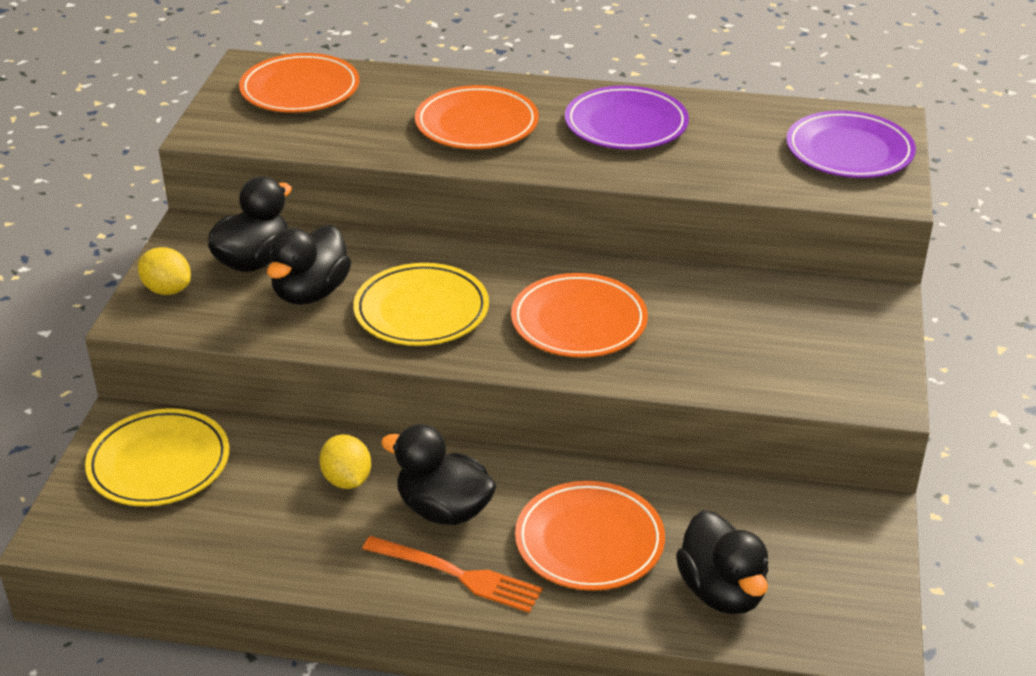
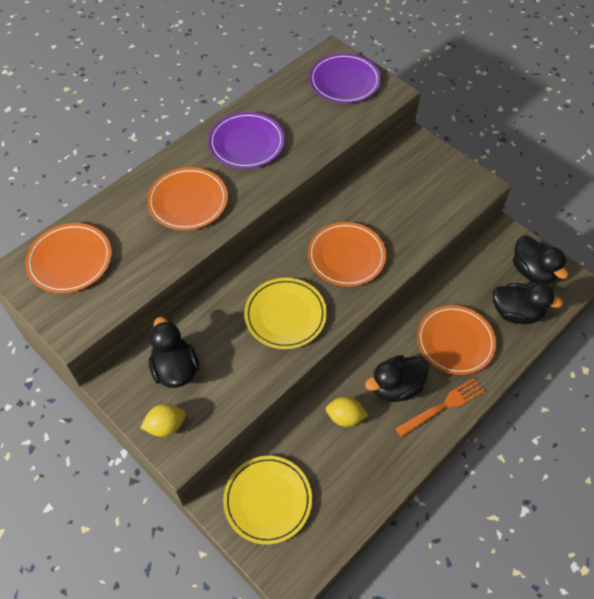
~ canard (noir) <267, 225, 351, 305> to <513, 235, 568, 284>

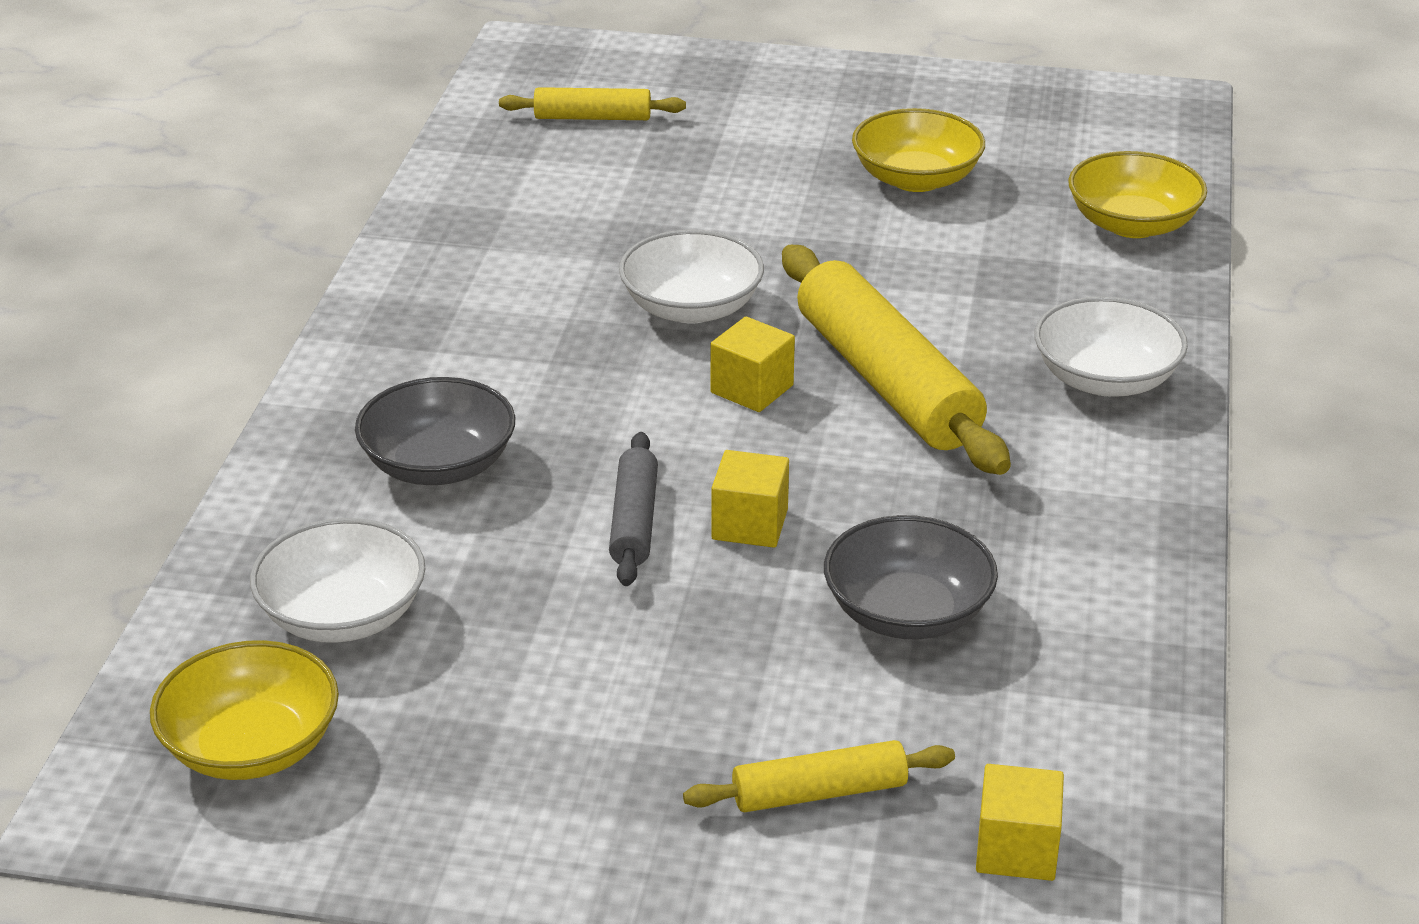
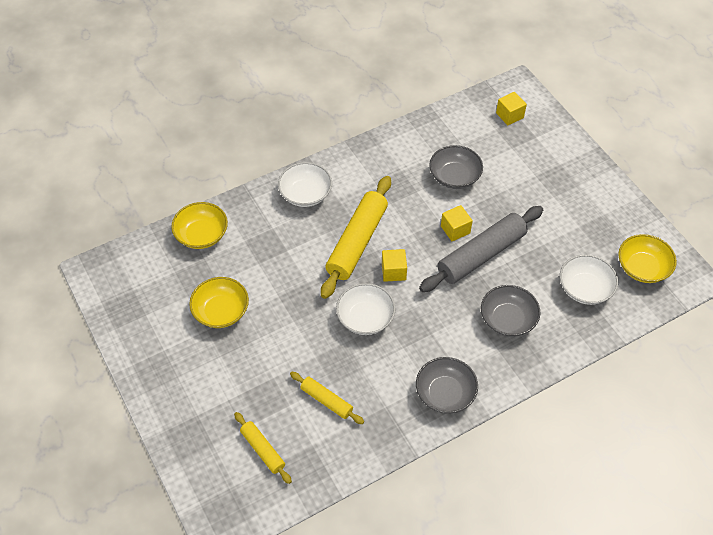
~ rouleau à pâtisserie (jaune) <683, 740, 955, 812> to <290, 372, 364, 424>
+ bol (gris) <416, 357, 478, 413>
~ rouleau à pâtisserie (gris) <609, 432, 658, 586> = <419, 206, 543, 292> x1.93

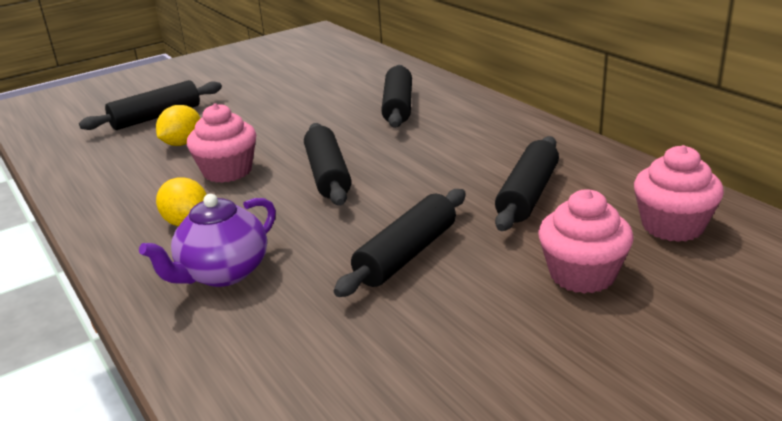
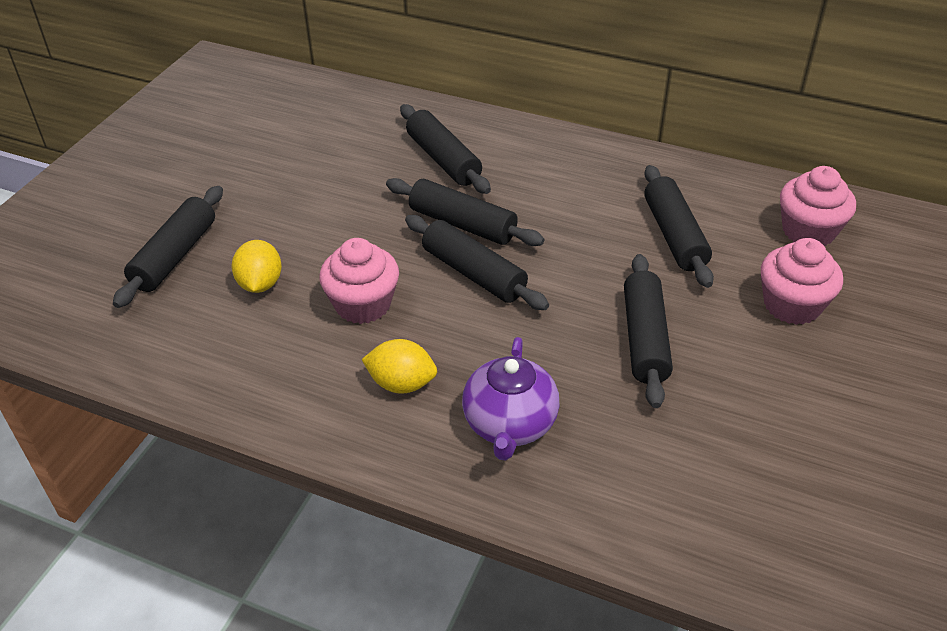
+ rouleau à pâtisserie (noir) <386, 178, 544, 246>

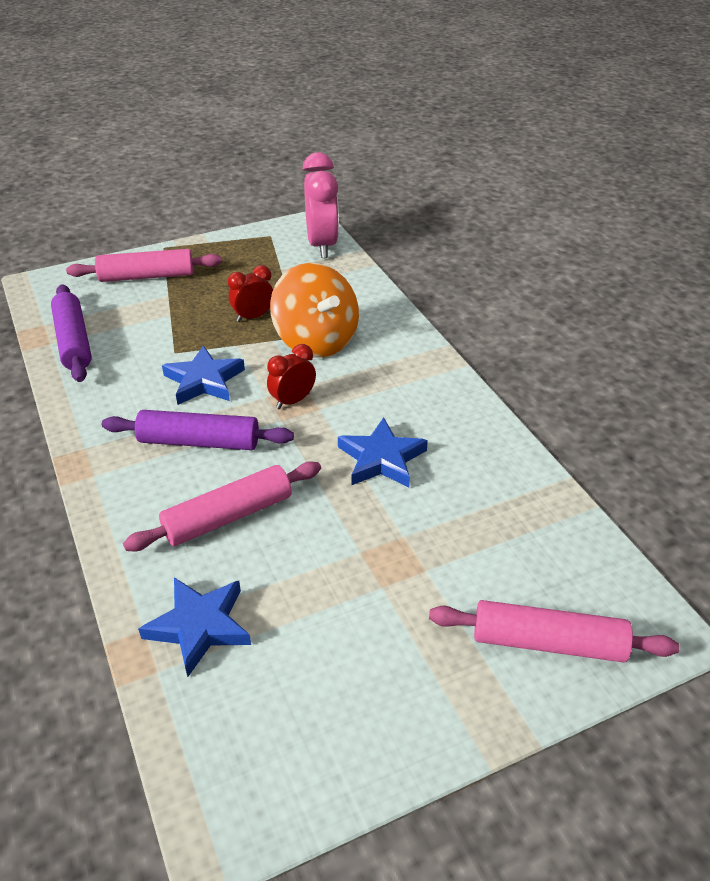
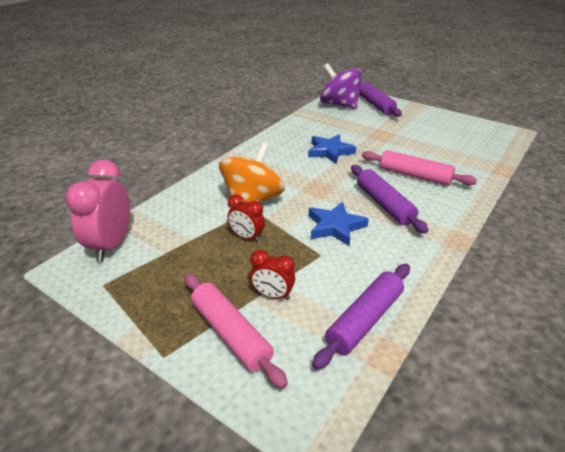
~ réveil (rose) <302, 152, 339, 258> = <65, 159, 130, 262> 45 degrees counterclockwise
~ réveil (rouge) <267, 344, 316, 409> to <250, 250, 295, 300>
+ toupie (violet) <320, 63, 362, 109>
~ rouleau à pâtisserie (rose) <429, 600, 680, 663> to rouleau à pâtisserie (violet) <359, 82, 402, 117>
- étoile (bleu) <138, 577, 251, 677>

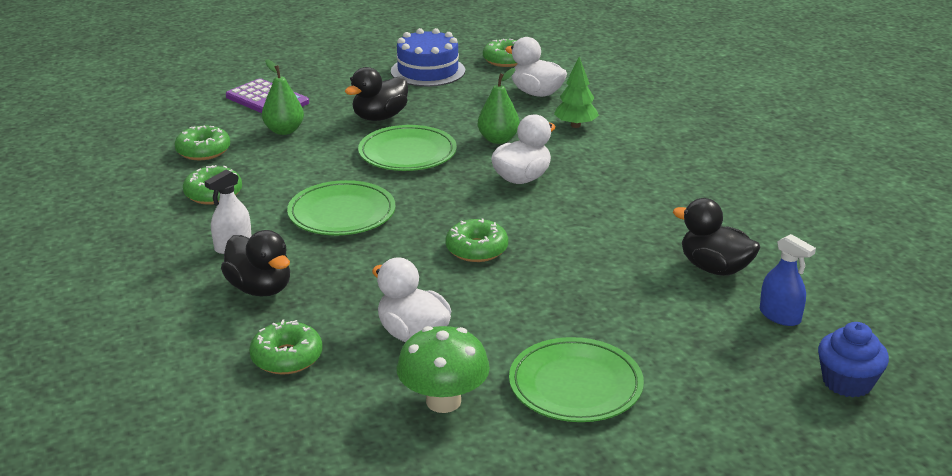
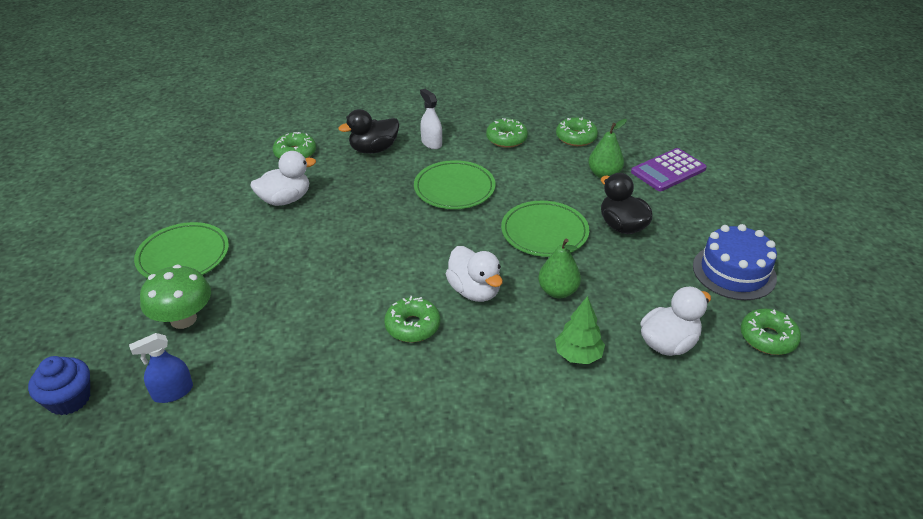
~ champignon (vert) <397, 326, 490, 413> to <140, 265, 211, 329>
~ beignet (vert) <445, 219, 508, 262> to <384, 296, 440, 342>
- canard (noir) <673, 198, 760, 276>

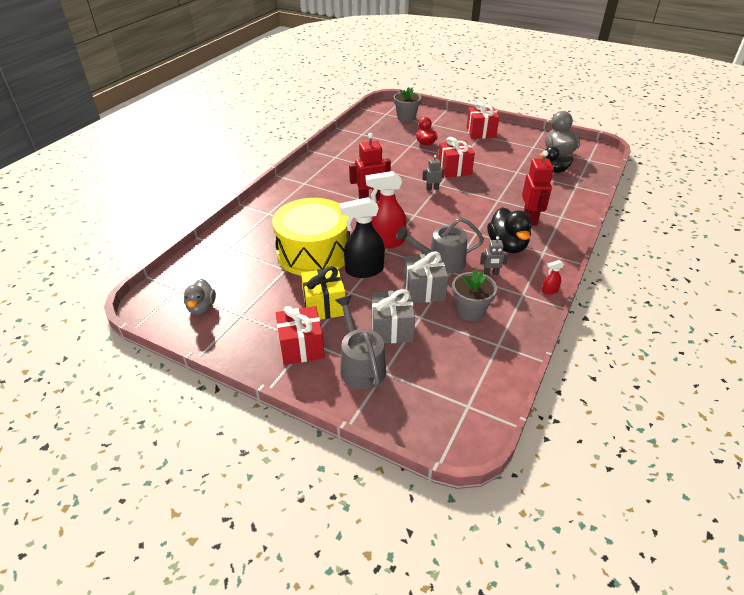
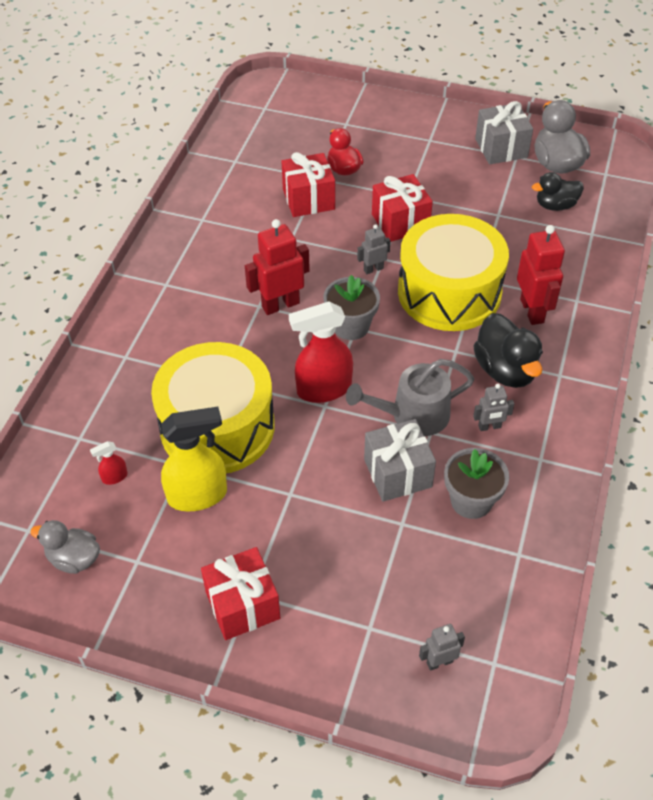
~ canard (gris) <184, 279, 216, 315> = <30, 520, 100, 574> 120 degrees clockwise
~ vaporisateur (rouge) <541, 260, 564, 295> to <90, 441, 127, 485>
+ vaporisateur (jaune) <161, 407, 227, 512>
~ cadeau (rouge) <466, 102, 499, 139> to <281, 152, 335, 217>
~ pot de fleurs (gris) <394, 87, 421, 122> to <323, 275, 380, 340>
+ tambour (jaune) <398, 214, 509, 331>
+ robot (gris) <419, 624, 465, 671>
~ cadeau (gris) <371, 289, 415, 343> to <475, 101, 533, 164>
- cadeau (jaune) <301, 266, 346, 320>
- arrosoir (gris) <335, 296, 386, 389>
- vaporisateur (noir) <340, 197, 385, 278>

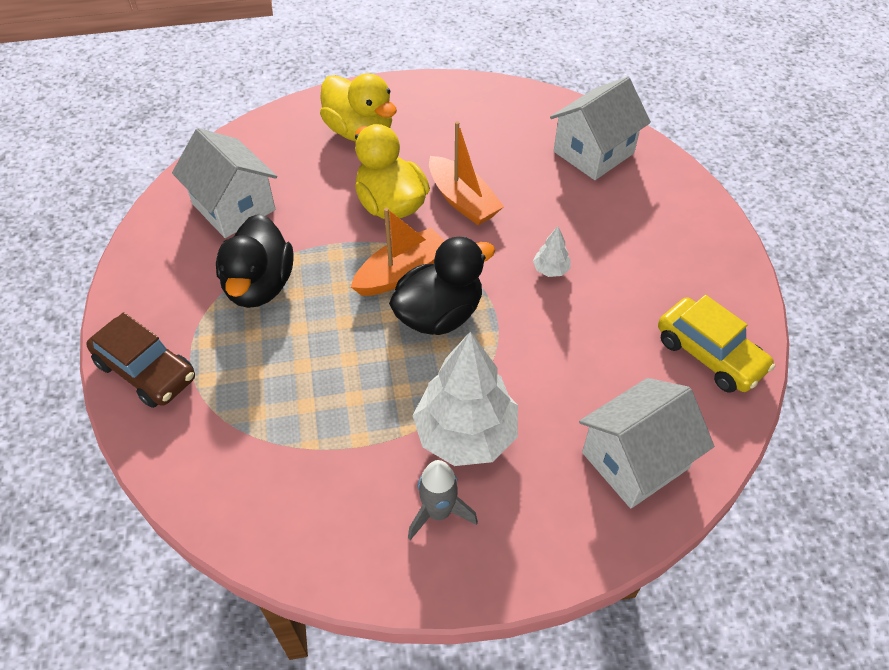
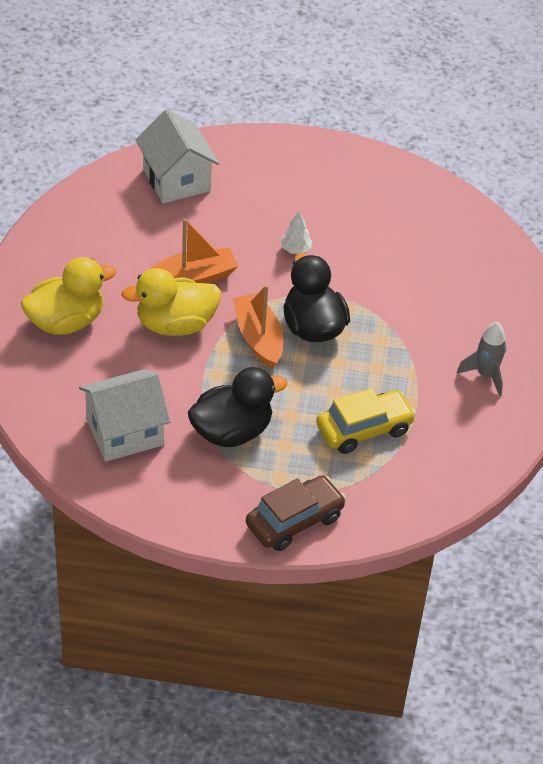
~ canard (noir) <216, 214, 293, 308> = <188, 367, 288, 447> 45 degrees counterclockwise
~ voiture (jaune) <658, 295, 775, 393> to <316, 388, 416, 454>
- arbre (blanc) <412, 332, 518, 466>
- maison (blanc) <579, 378, 714, 508>

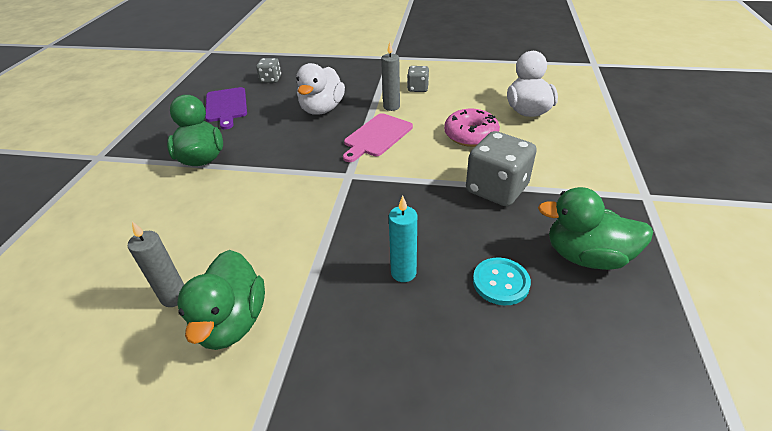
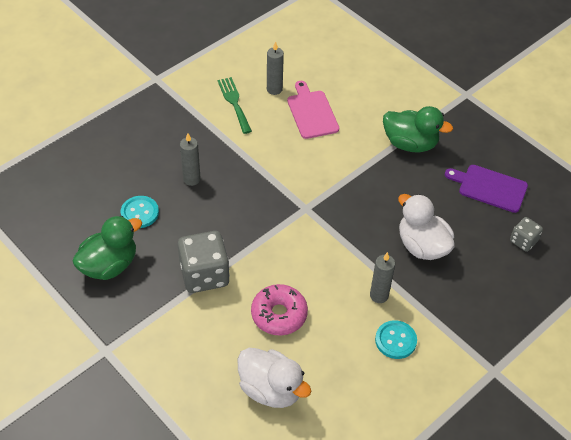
~ bougie (turquoise) <389, 196, 417, 282> to bougie (gris) <180, 133, 201, 186>
~ canard (vert) <177, 250, 265, 350> to fourchette (vert) <217, 77, 252, 134>
~ planche à découper (rose) <343, 113, 413, 162> to <287, 81, 339, 139>
~ dé (gris) <407, 66, 429, 92> to bouton (turquoise) <375, 320, 417, 359>

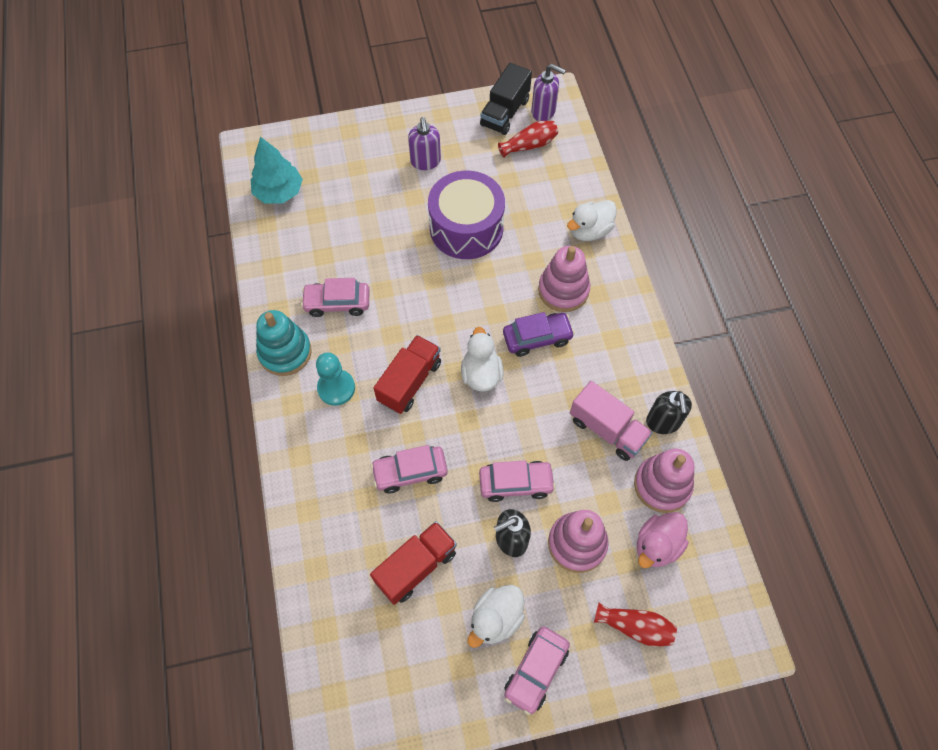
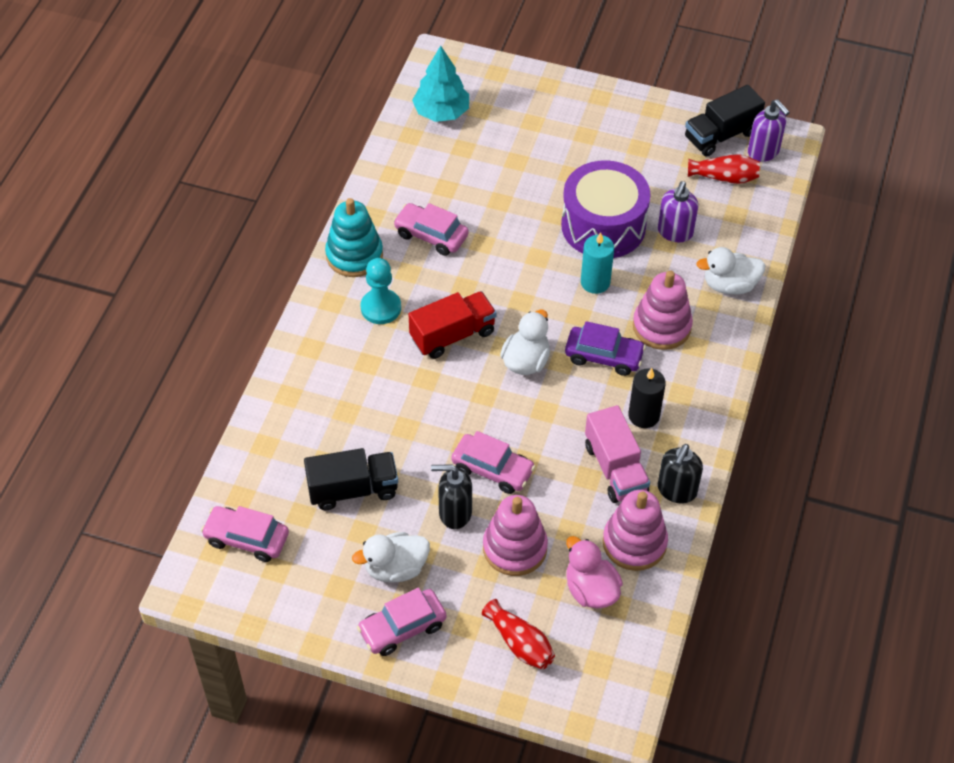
~ voiture (rose) <371, 445, 448, 493> to <201, 506, 289, 562>
~ camion (rouge) <370, 521, 457, 605> to camion (noir) <304, 448, 398, 510>
~ canard (rose) <637, 512, 689, 568> = <566, 536, 623, 608> 75 degrees clockwise
+ bougie (turquoise) <581, 232, 614, 294>
+ bougie (noir) <628, 368, 666, 428>
~ distributeur de savon (violet) <408, 117, 441, 170> to <658, 181, 698, 242>

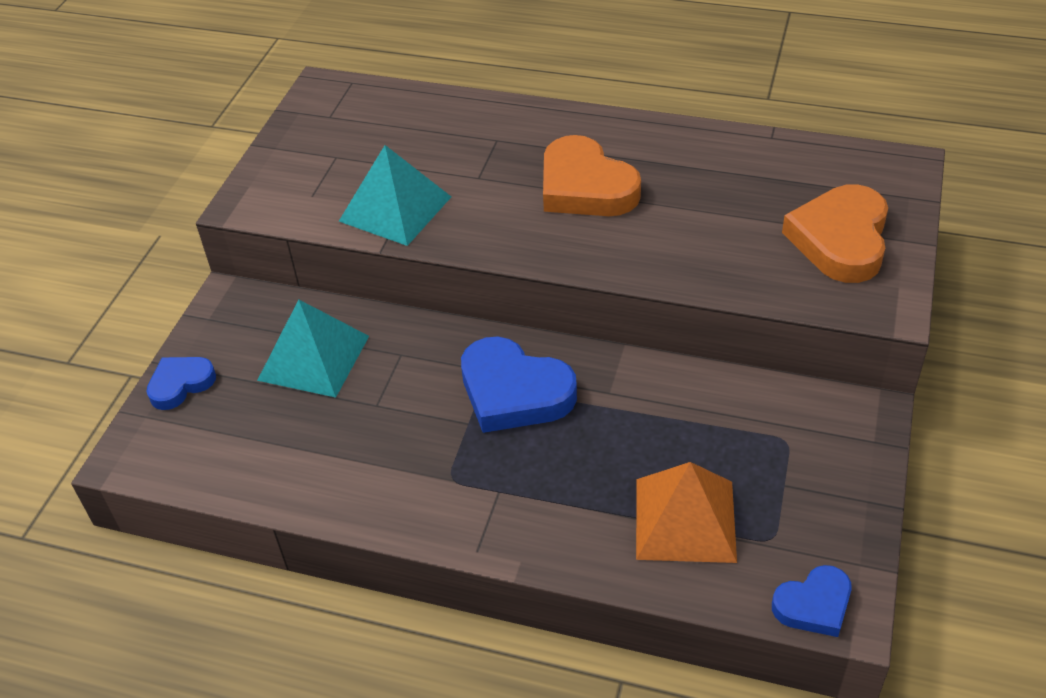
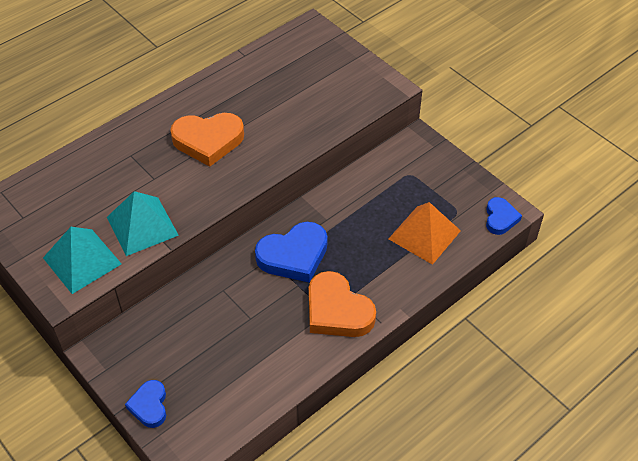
~ pyramide (turquoise) <257, 300, 369, 398> to <43, 227, 121, 294>
~ cœur (orange) <782, 184, 888, 283> to <309, 271, 376, 337>

